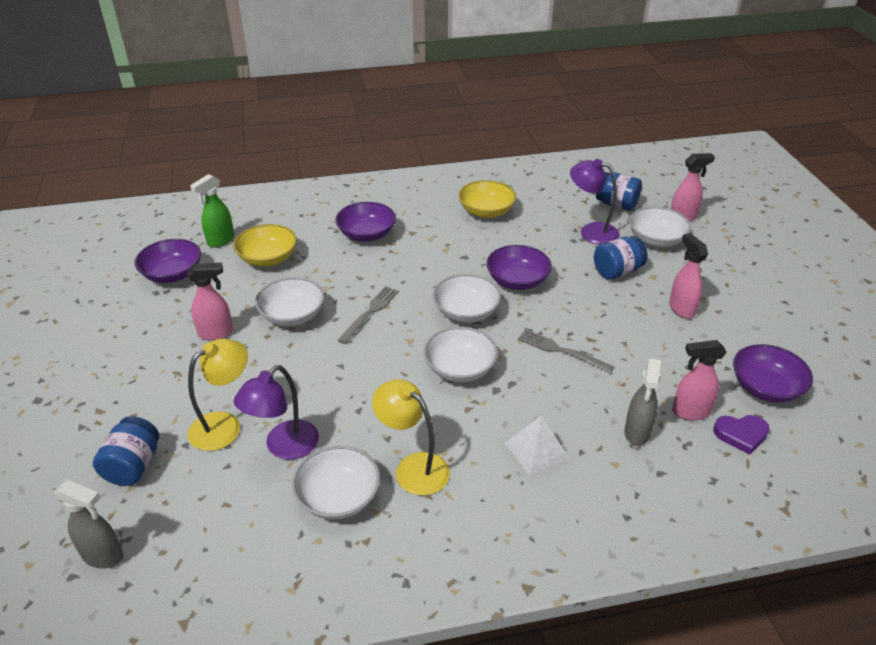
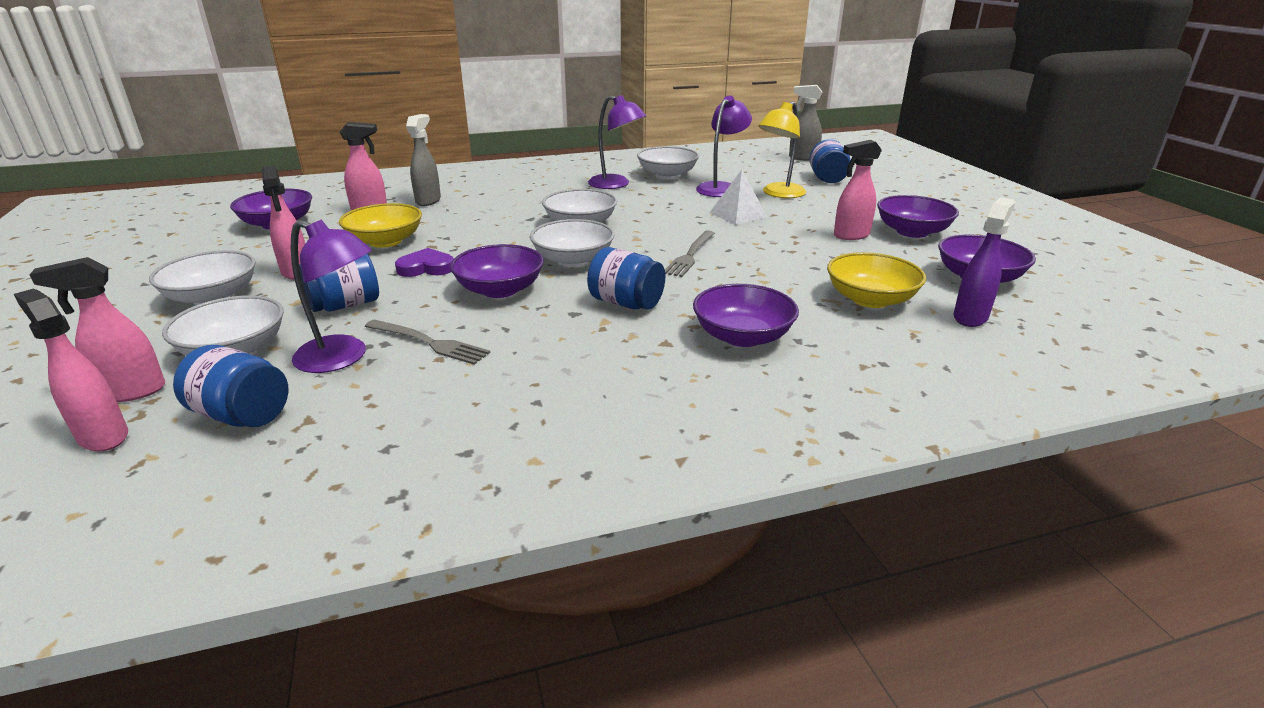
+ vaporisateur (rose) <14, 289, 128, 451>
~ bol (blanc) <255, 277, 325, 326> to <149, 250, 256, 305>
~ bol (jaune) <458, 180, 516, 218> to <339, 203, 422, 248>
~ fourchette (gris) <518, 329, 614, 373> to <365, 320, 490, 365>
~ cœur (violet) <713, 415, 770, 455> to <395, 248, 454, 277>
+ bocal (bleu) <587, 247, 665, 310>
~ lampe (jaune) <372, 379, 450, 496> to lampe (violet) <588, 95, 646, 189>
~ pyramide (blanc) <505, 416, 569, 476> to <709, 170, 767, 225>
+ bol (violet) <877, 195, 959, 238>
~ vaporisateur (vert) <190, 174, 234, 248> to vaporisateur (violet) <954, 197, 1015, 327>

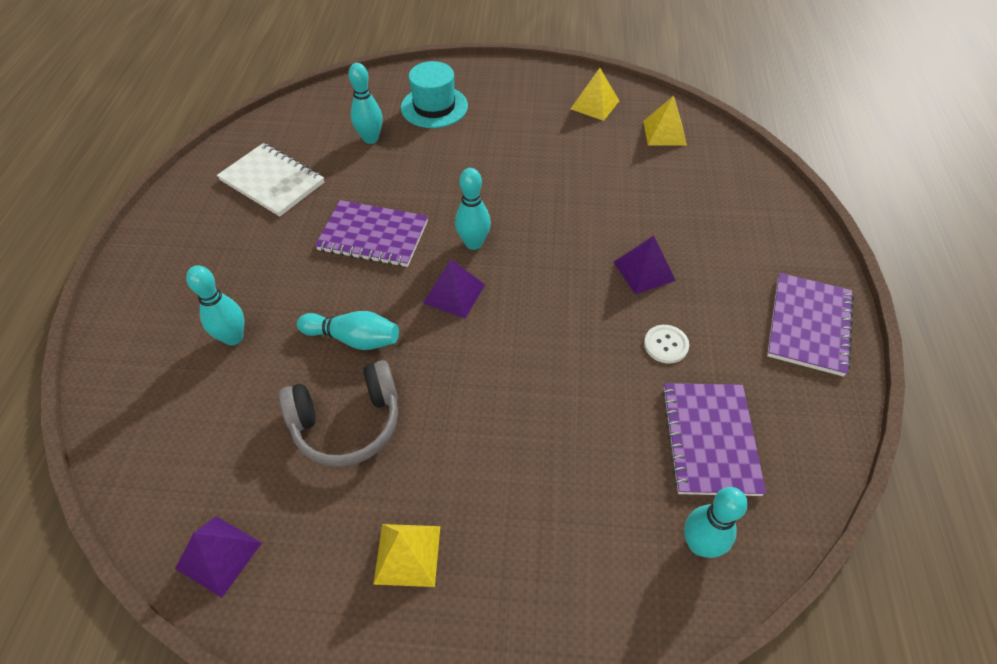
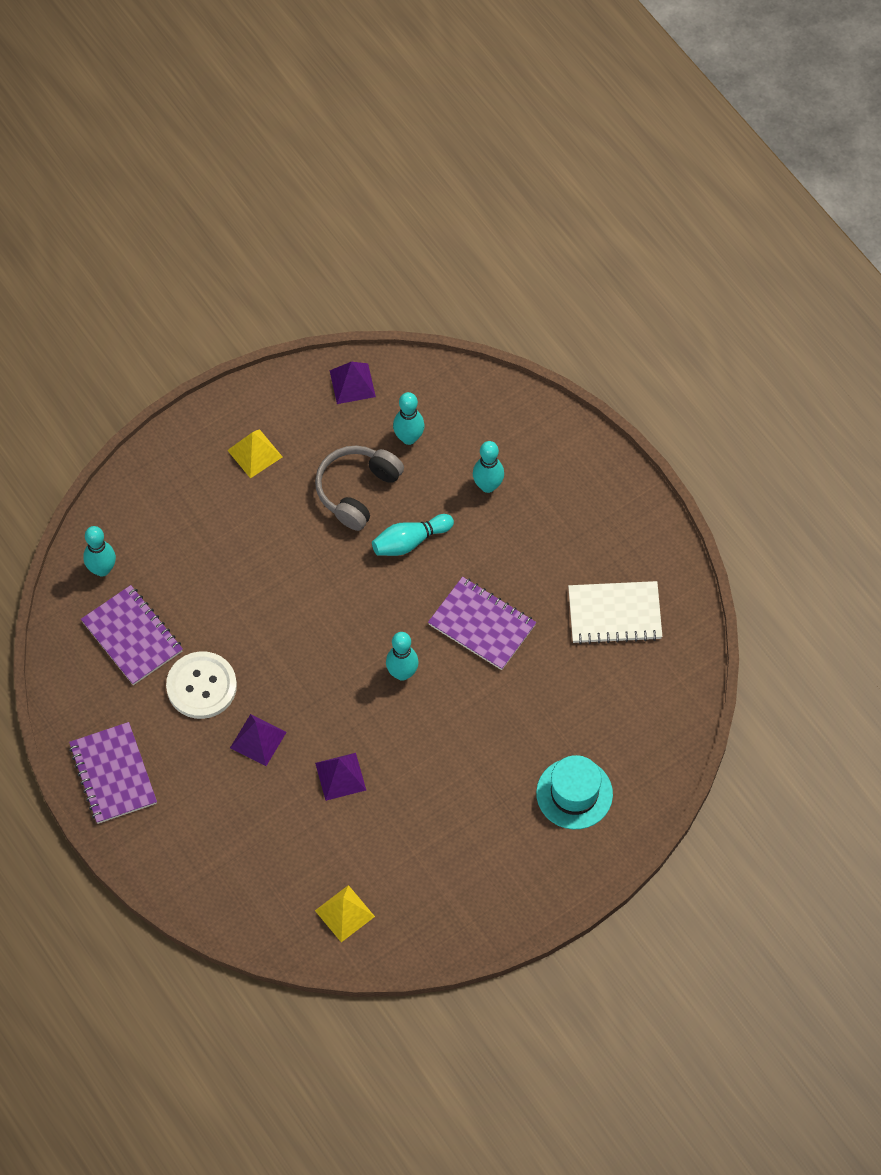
~ bouton (blanc) <644, 325, 689, 364> = <166, 651, 237, 719> x1.91
~ pyramide (violet) <423, 259, 485, 319> to <315, 753, 366, 801>
~ quille (turquoise) <348, 63, 383, 144> to <393, 392, 424, 445>
~ carnet (violet) <315, 200, 428, 267> = <428, 577, 536, 670> 60 degrees clockwise
- pyramide (jaune) <571, 68, 619, 121>

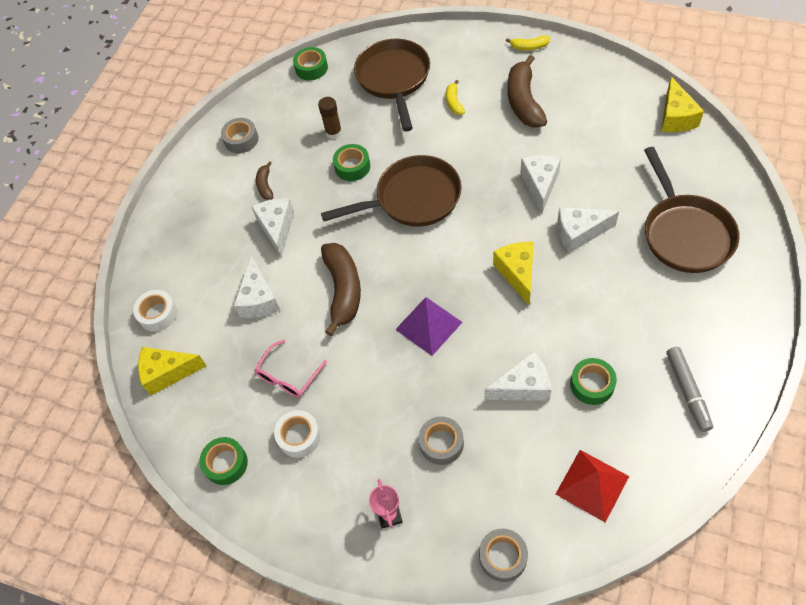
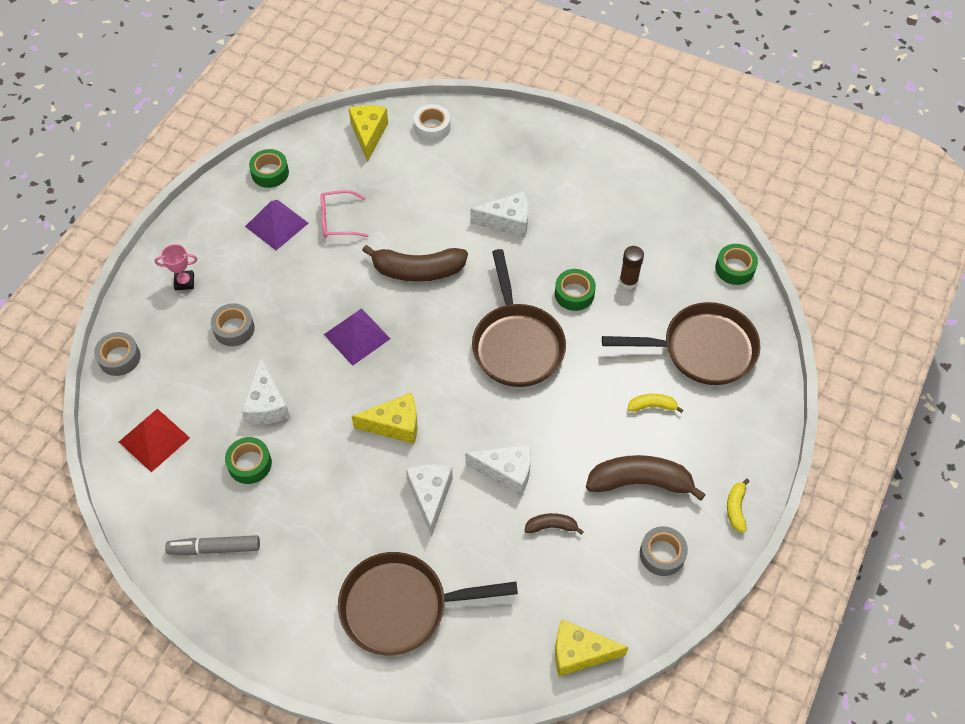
~ ruban adhésif (blanc) <274, 410, 321, 458> to pyramide (violet) <245, 200, 308, 250>
~ lunettes (rose) <254, 340, 327, 398> = <320, 190, 369, 238> 45 degrees counterclockwise
~ banane (marron) <256, 161, 273, 200> to <524, 513, 584, 535>
~ ruban adhésif (gris) <221, 118, 259, 153> to <640, 526, 688, 576>
- fromage (blanc) <234, 256, 280, 318>

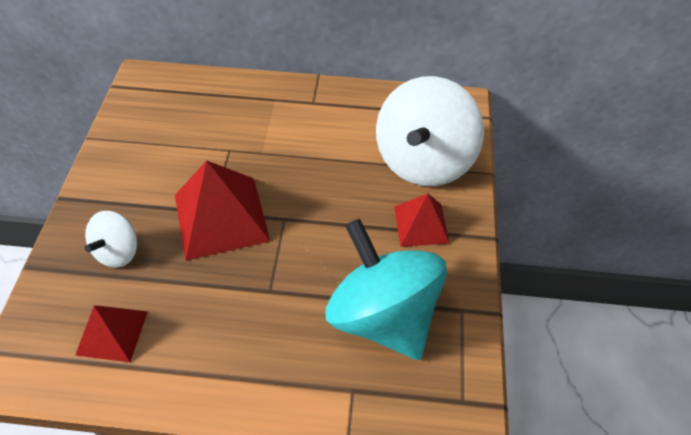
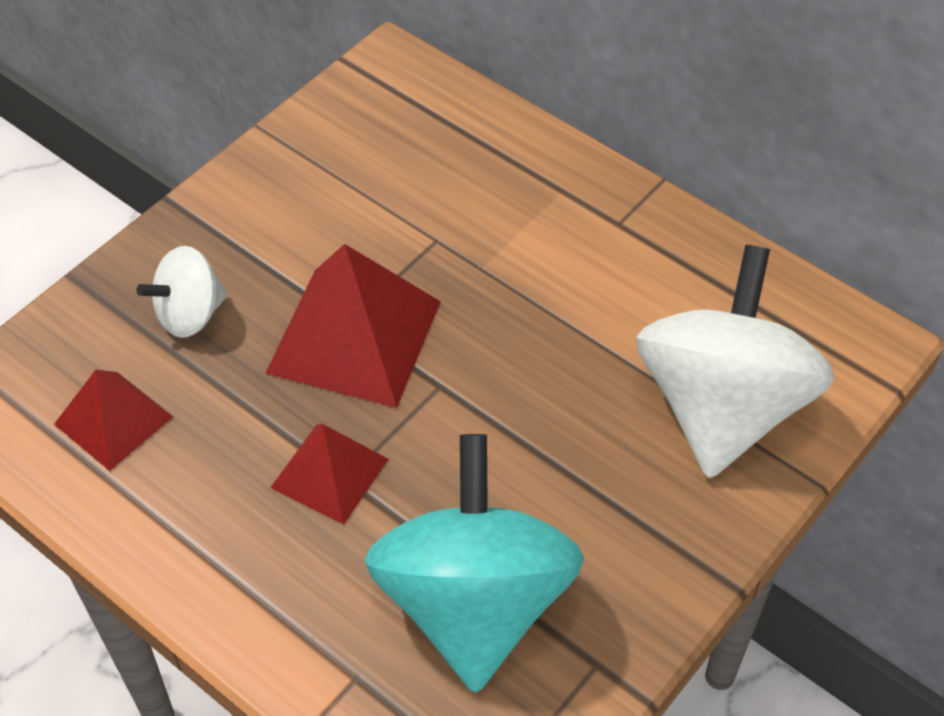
~ pyramide (rouge) <394, 193, 450, 247> to <270, 424, 389, 525>
~ toupie (blanc) <376, 76, 484, 186> = <636, 245, 835, 478> 135 degrees clockwise

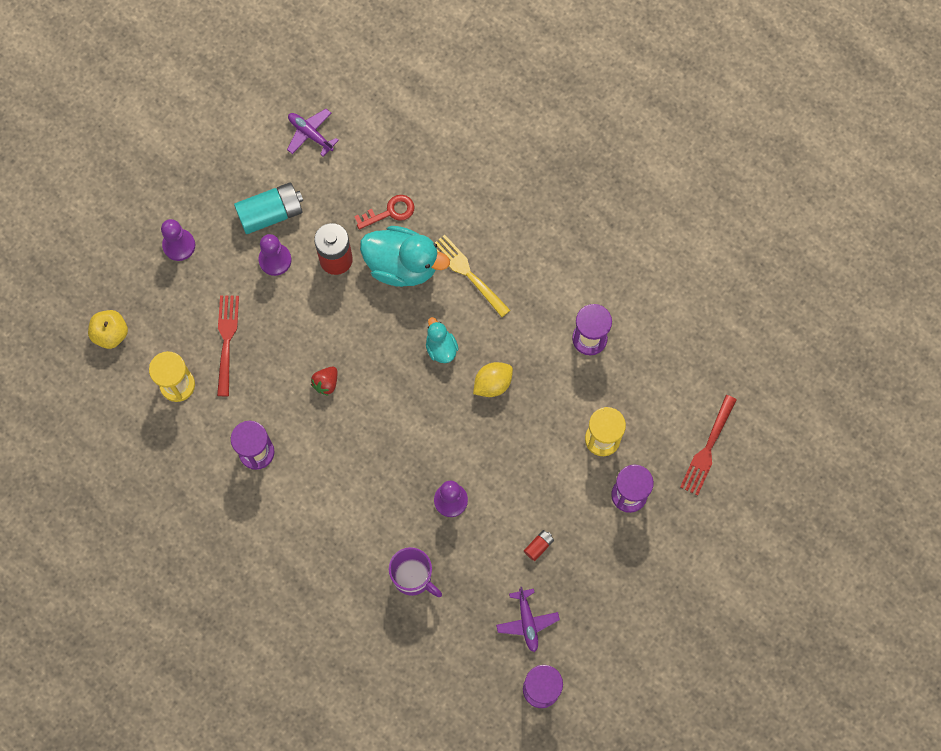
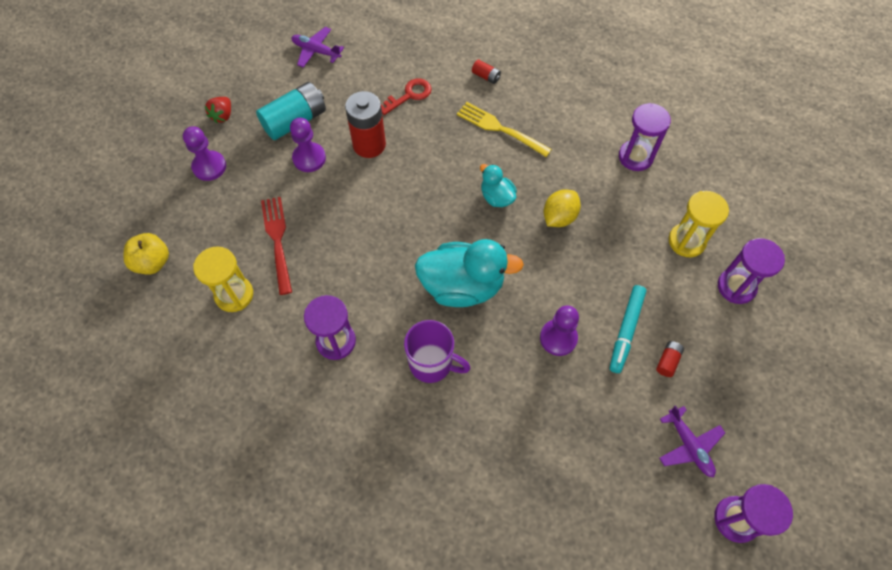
~ fraise (rouge) <311, 367, 337, 396> to <205, 97, 231, 123>
~ tasse (violet) <389, 547, 442, 597> to <404, 320, 471, 383>
~ canard (turquoise) <360, 226, 450, 287> to <415, 239, 524, 307>
+ pile (rouge) <472, 60, 501, 84>
+ feutre (turquoise) <610, 285, 646, 373>
- fourchette (rouge) <680, 395, 737, 495>

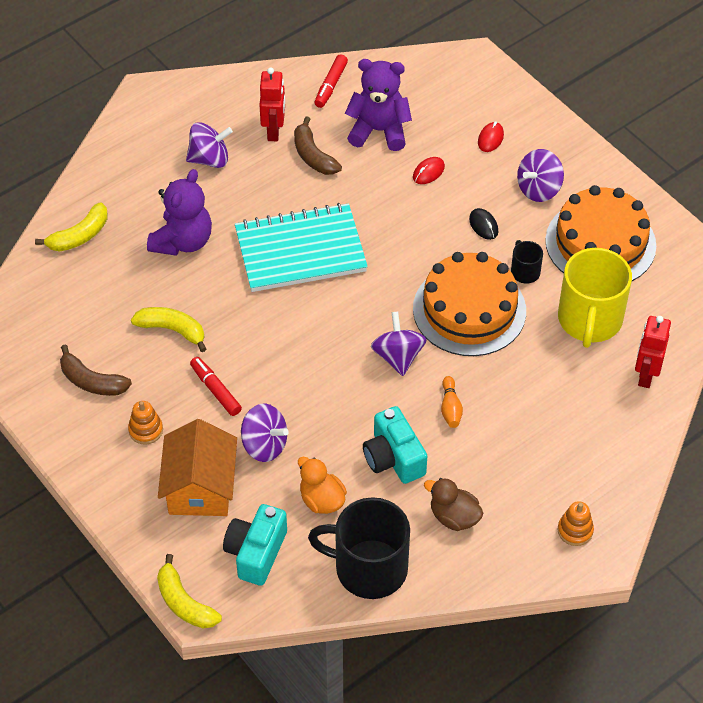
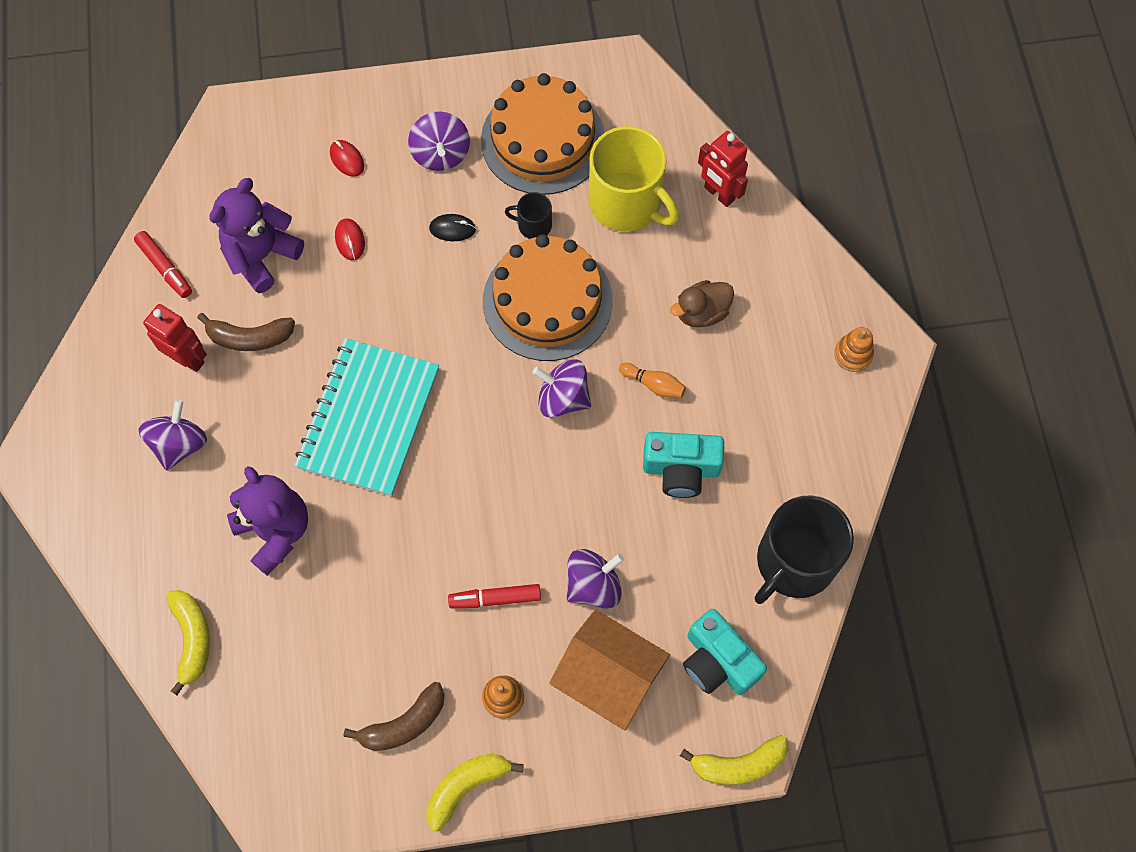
~ banane (jaune) <131, 307, 206, 352> to <426, 753, 524, 831>
~ canard (marron) <424, 478, 484, 531> to <670, 280, 734, 327>
- canard (orange) <298, 457, 347, 514>

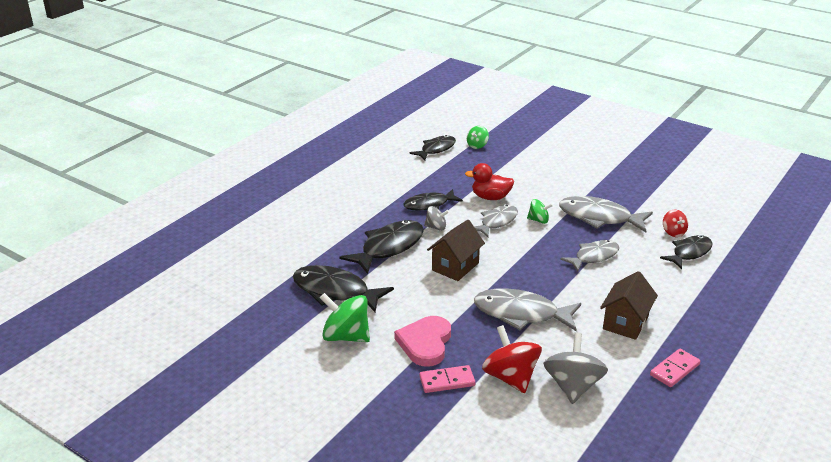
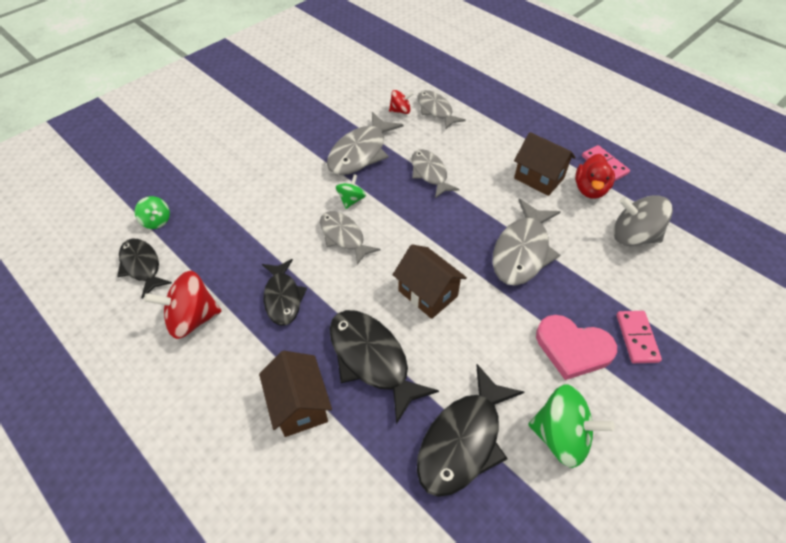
~ toupie (rouge) <482, 325, 542, 393> to <144, 270, 221, 339>
+ maison (marron) <259, 351, 332, 437>
~ poisson (noir) <660, 235, 712, 269> to poisson (gris) <417, 90, 466, 129>
~ toupie (vert) <320, 293, 370, 342> = <528, 384, 615, 468> 105 degrees counterclockwise
~ canard (rouge) <465, 163, 514, 200> to <575, 154, 615, 199>
- toupie (gris) <424, 206, 449, 231>

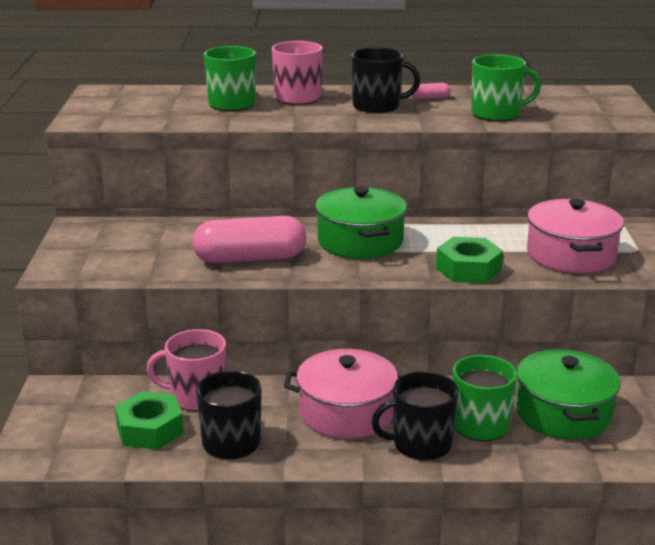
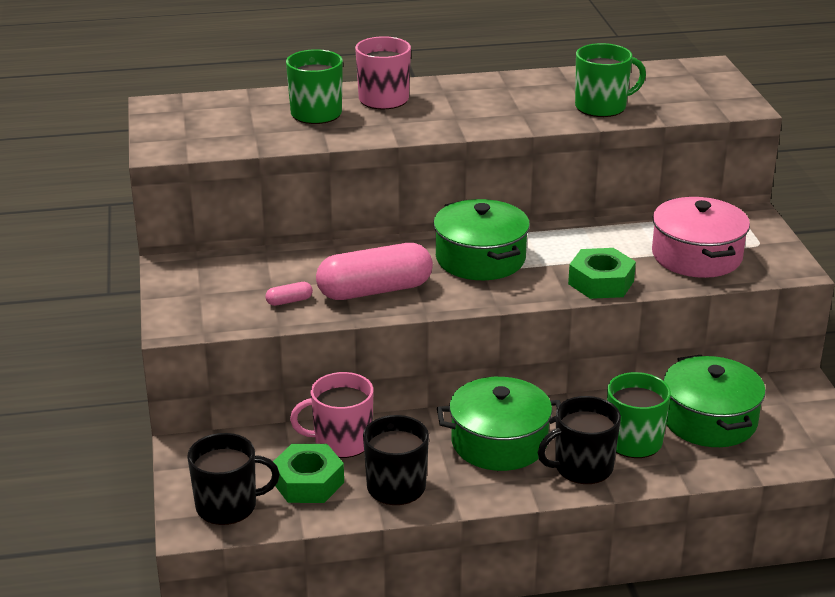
~ tasse (noir) <351, 48, 420, 113> to <187, 433, 280, 525>
~ gélule (rose) <412, 83, 451, 100> to <265, 282, 313, 306>
~ marmite (rose) <284, 349, 401, 439> to marmite (vert) <437, 377, 561, 471>

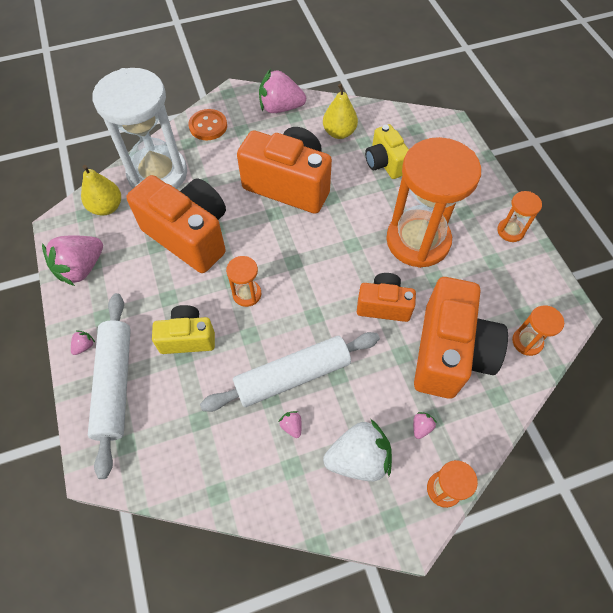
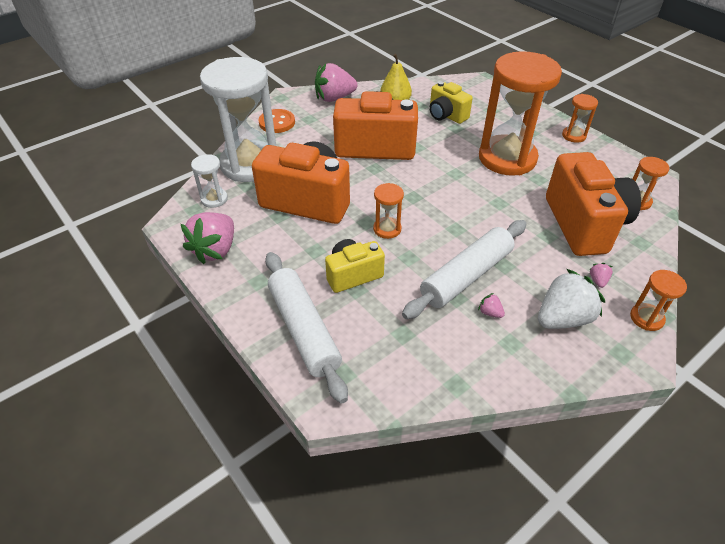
~ poire (jaune) <81, 165, 121, 215> to sablier (blanc) <191, 154, 228, 208>
- fraise (rose) <71, 330, 95, 355>
- appareil photo (orange) <357, 273, 416, 322>

